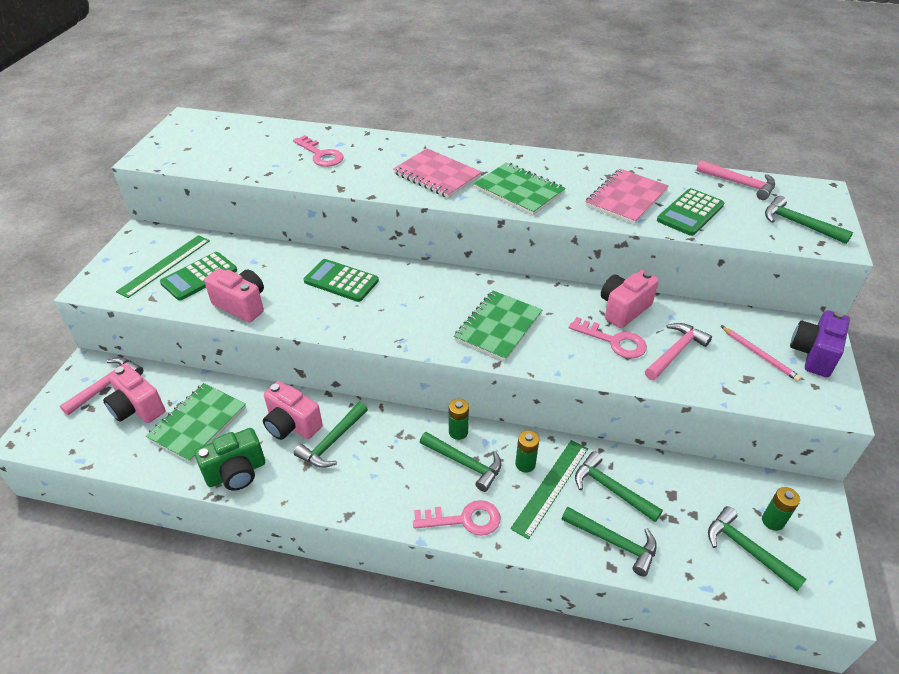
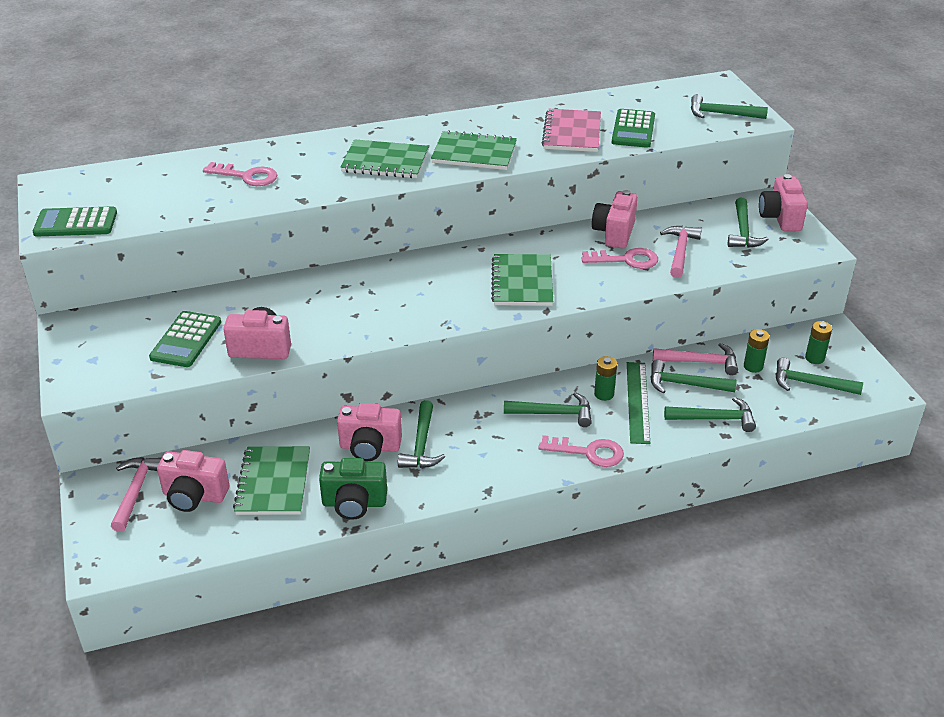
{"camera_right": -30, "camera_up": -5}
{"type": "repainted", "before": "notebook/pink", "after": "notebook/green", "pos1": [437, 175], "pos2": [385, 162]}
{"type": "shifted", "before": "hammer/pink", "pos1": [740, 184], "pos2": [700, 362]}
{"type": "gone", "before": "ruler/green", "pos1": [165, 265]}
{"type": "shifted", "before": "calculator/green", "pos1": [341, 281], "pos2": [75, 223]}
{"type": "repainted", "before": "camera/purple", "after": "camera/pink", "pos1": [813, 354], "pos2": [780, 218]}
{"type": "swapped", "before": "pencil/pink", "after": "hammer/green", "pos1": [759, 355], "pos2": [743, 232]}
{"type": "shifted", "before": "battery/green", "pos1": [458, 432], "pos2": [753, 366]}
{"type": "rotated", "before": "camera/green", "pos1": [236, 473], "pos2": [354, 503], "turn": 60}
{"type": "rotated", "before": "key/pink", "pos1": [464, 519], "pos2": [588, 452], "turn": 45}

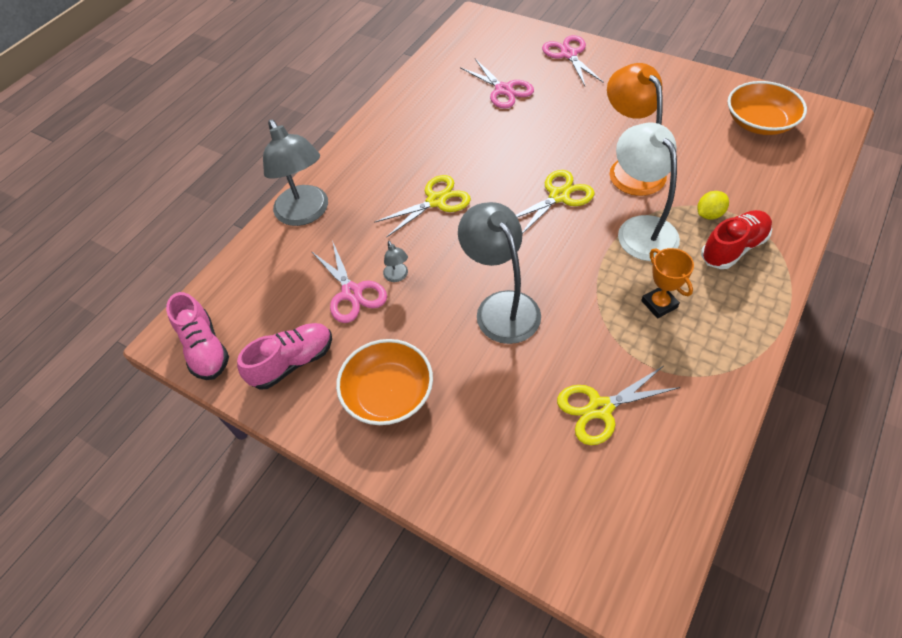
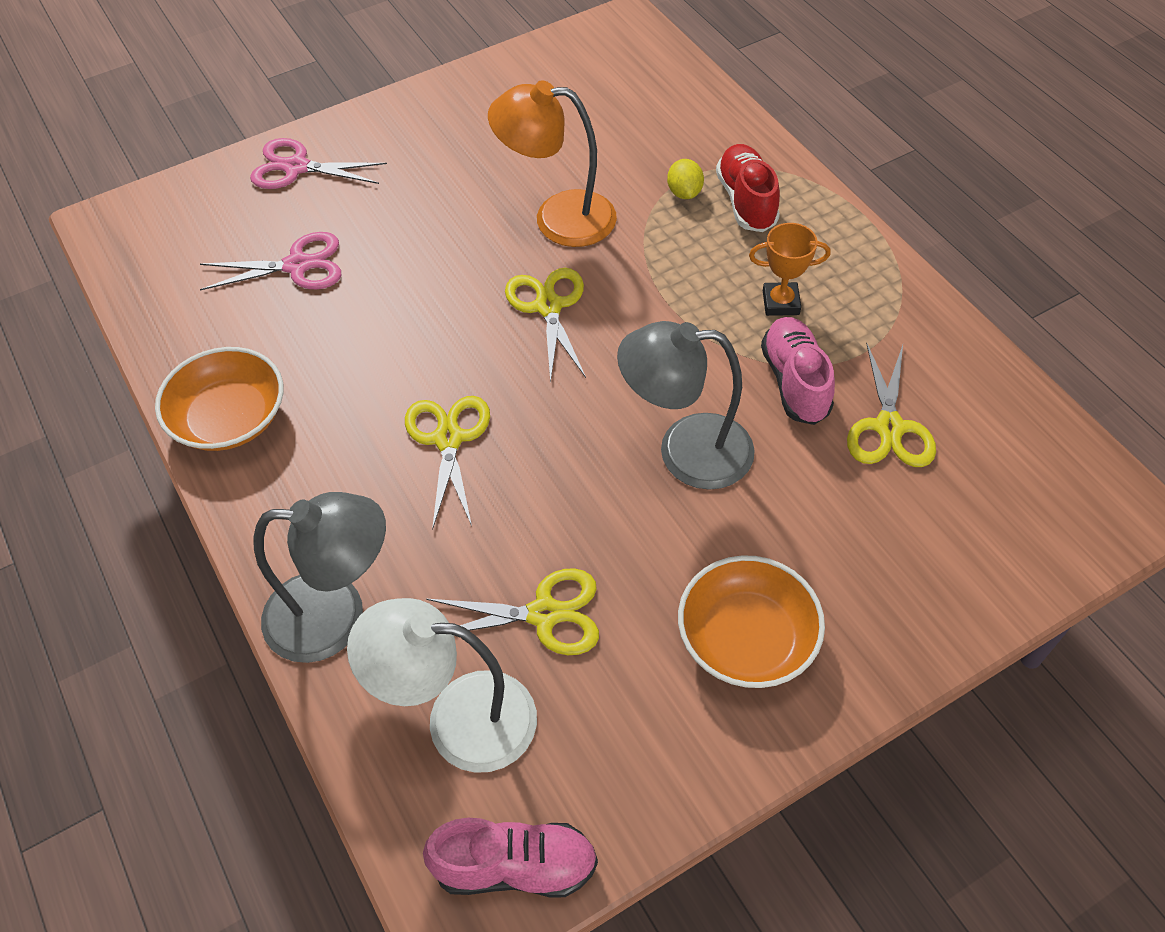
{"camera_right": -65, "camera_up": 0}
{"type": "shifted", "before": "bowl/orange", "pos1": [759, 122], "pos2": [229, 418]}
{"type": "shifted", "before": "lamp/white", "pos1": [640, 229], "pos2": [459, 719]}
{"type": "repainted", "before": "scissors/pink", "after": "scissors/yellow", "pos1": [352, 293], "pos2": [545, 614]}
{"type": "gone", "before": "lamp/grey", "pos1": [397, 276]}
{"type": "shifted", "before": "shoe/pink", "pos1": [292, 362], "pos2": [795, 382]}

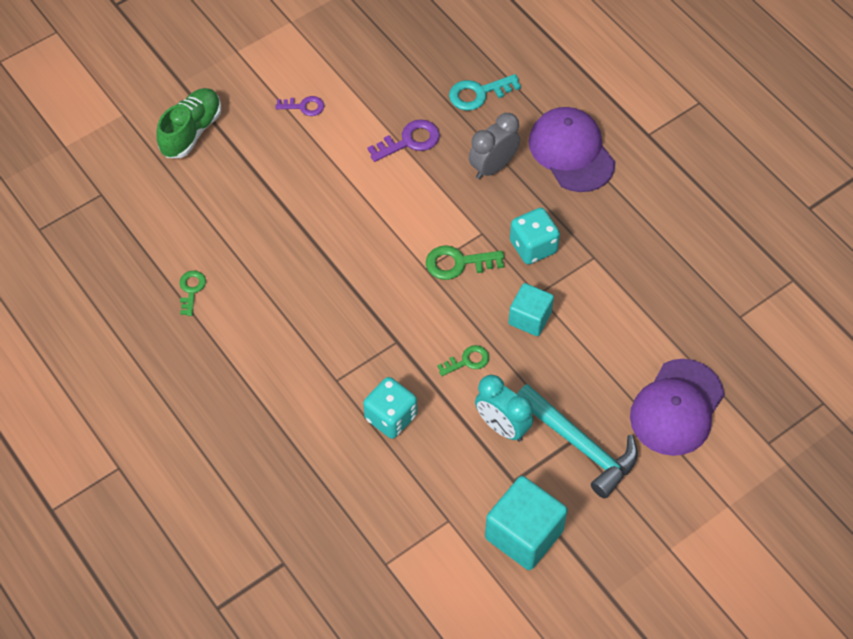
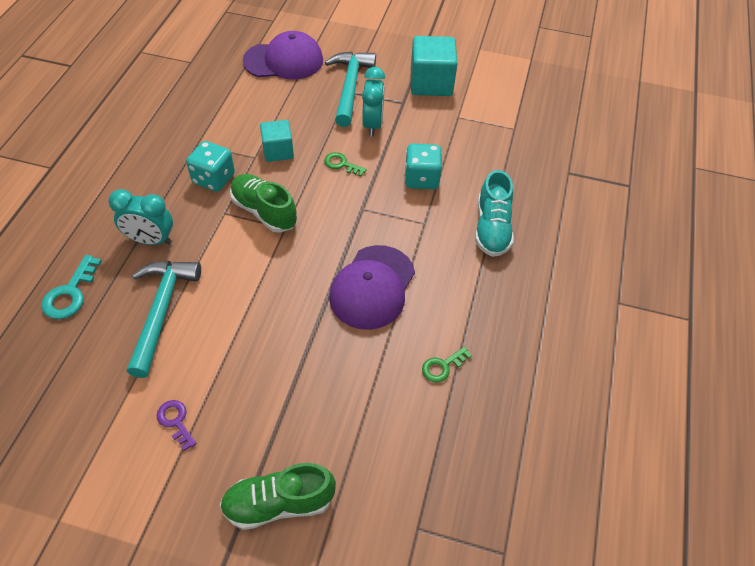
{"camera_right": -130, "camera_up": -5}
{"type": "rotated", "before": "key/turquoise", "pos1": [478, 94], "pos2": [70, 293], "turn": 75}
{"type": "shifted", "before": "cap/purple", "pos1": [571, 152], "pos2": [372, 287]}
{"type": "repainted", "before": "clock/grey", "after": "clock/turquoise", "pos1": [493, 167], "pos2": [151, 240]}
{"type": "swapped", "before": "key/purple", "after": "hammer/turquoise", "pos1": [409, 141], "pos2": [161, 311]}
{"type": "swapped", "before": "key/green", "after": "shoe/green", "pos1": [458, 263], "pos2": [264, 211]}
{"type": "new", "after": "shoe/turquoise", "pos2": [492, 228]}

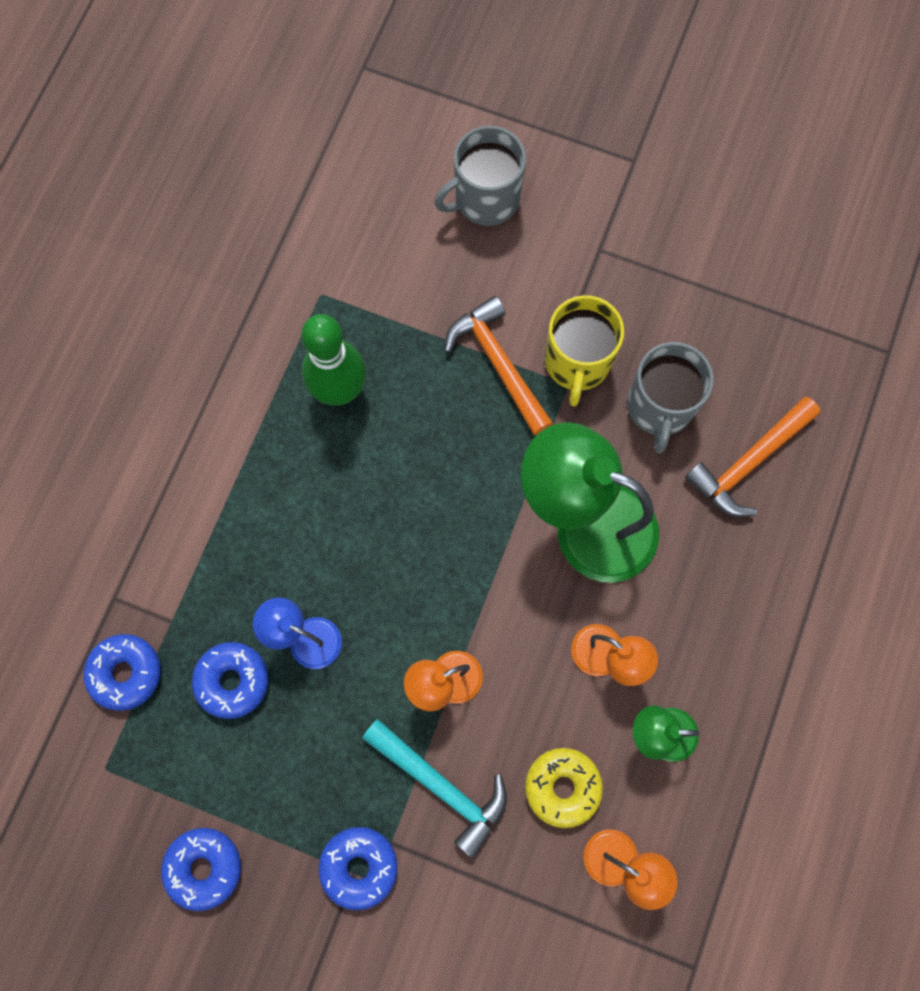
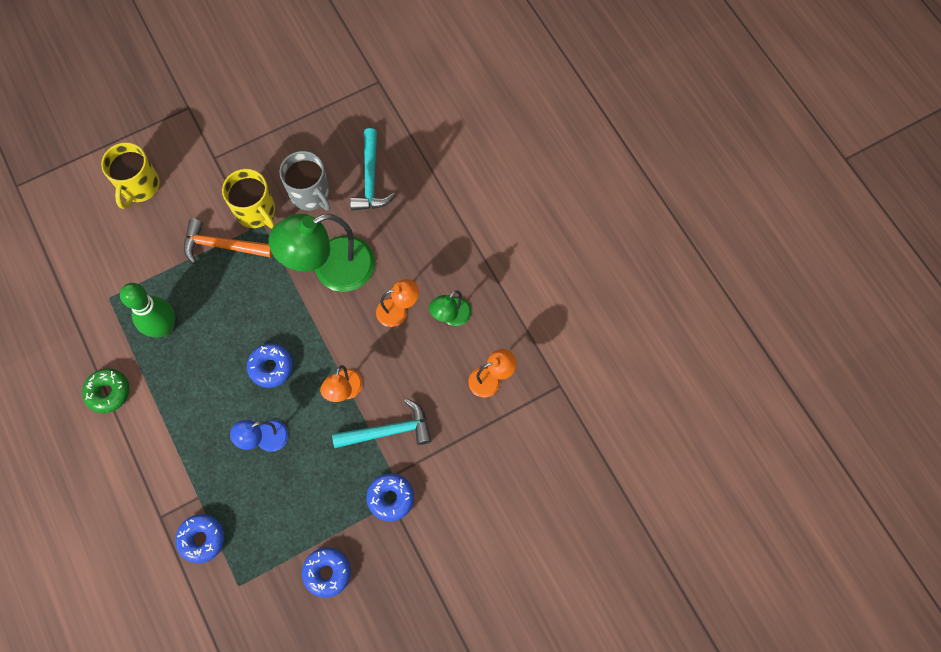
{"camera_right": -50, "camera_up": -5}
{"type": "repainted", "before": "mug/grey", "after": "mug/yellow", "pos1": [485, 199], "pos2": [139, 186]}
{"type": "repainted", "before": "hammer/orange", "after": "hammer/turquoise", "pos1": [749, 462], "pos2": [370, 179]}
{"type": "shifted", "before": "donut/blue", "pos1": [232, 681], "pos2": [271, 367]}
{"type": "gone", "before": "donut/yellow", "pos1": [562, 787]}
{"type": "new", "after": "donut/green", "pos2": [108, 392]}

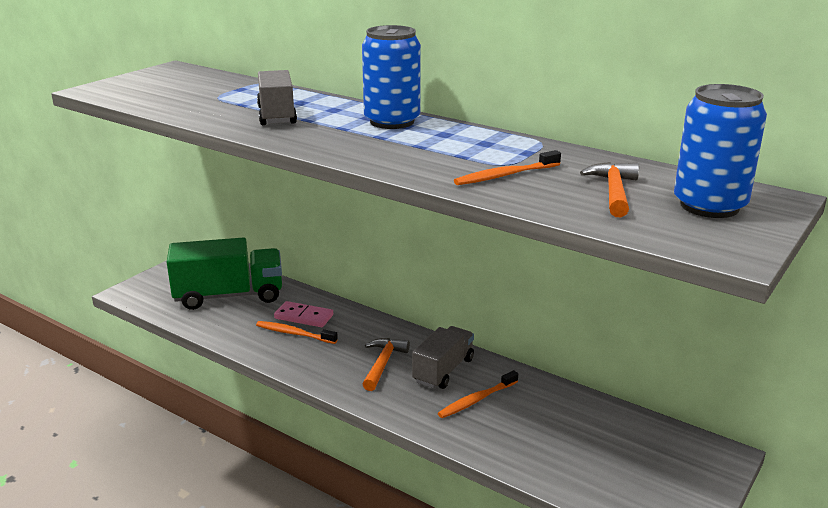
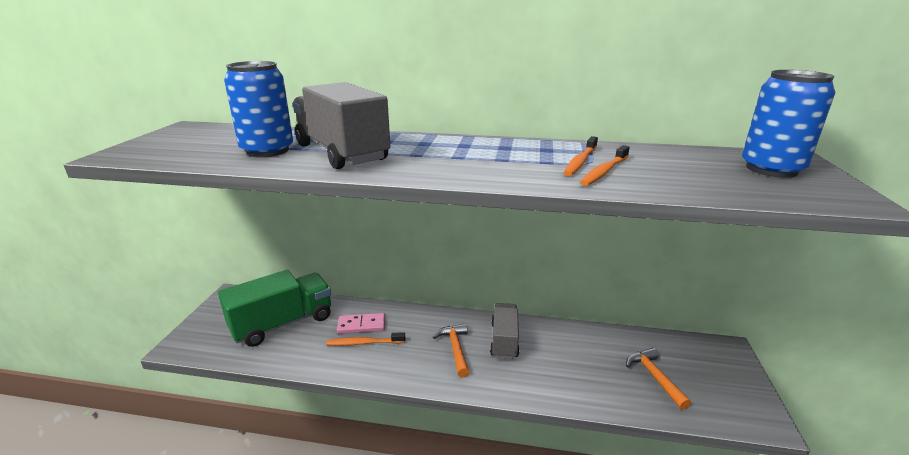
{"camera_right": -25, "camera_up": 0}
{"type": "shifted", "before": "can/blue", "pos1": [392, 122], "pos2": [267, 150]}
{"type": "scaled", "before": "truck/grey", "pos1": [277, 116], "pos2": [341, 153], "scale": 1.6}
{"type": "shifted", "before": "hammer/orange", "pos1": [613, 191], "pos2": [654, 377]}
{"type": "shifted", "before": "toothbrush/orange", "pos1": [477, 400], "pos2": [580, 162]}

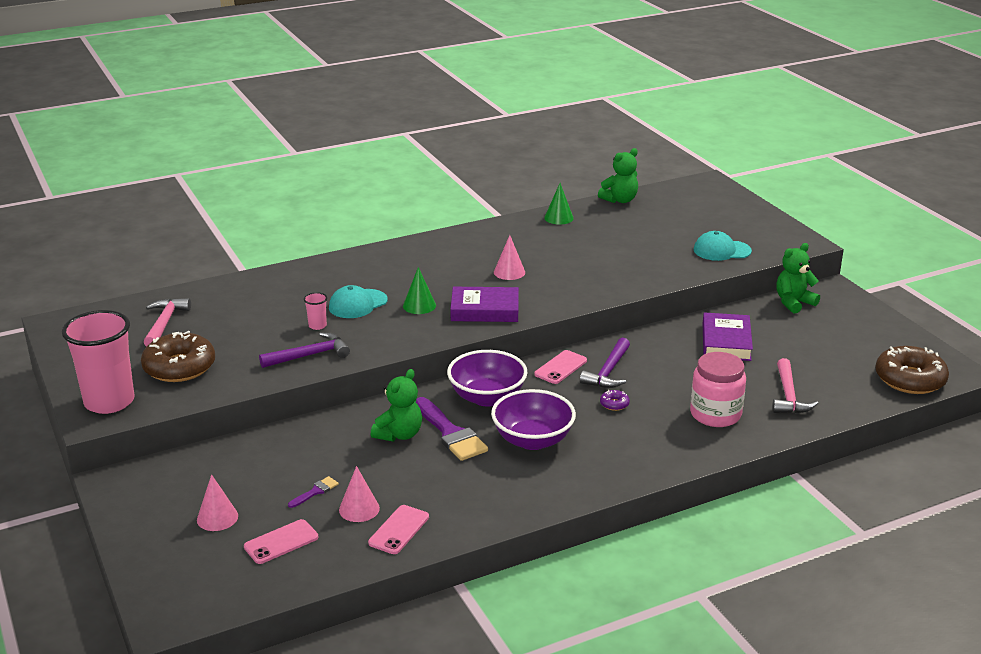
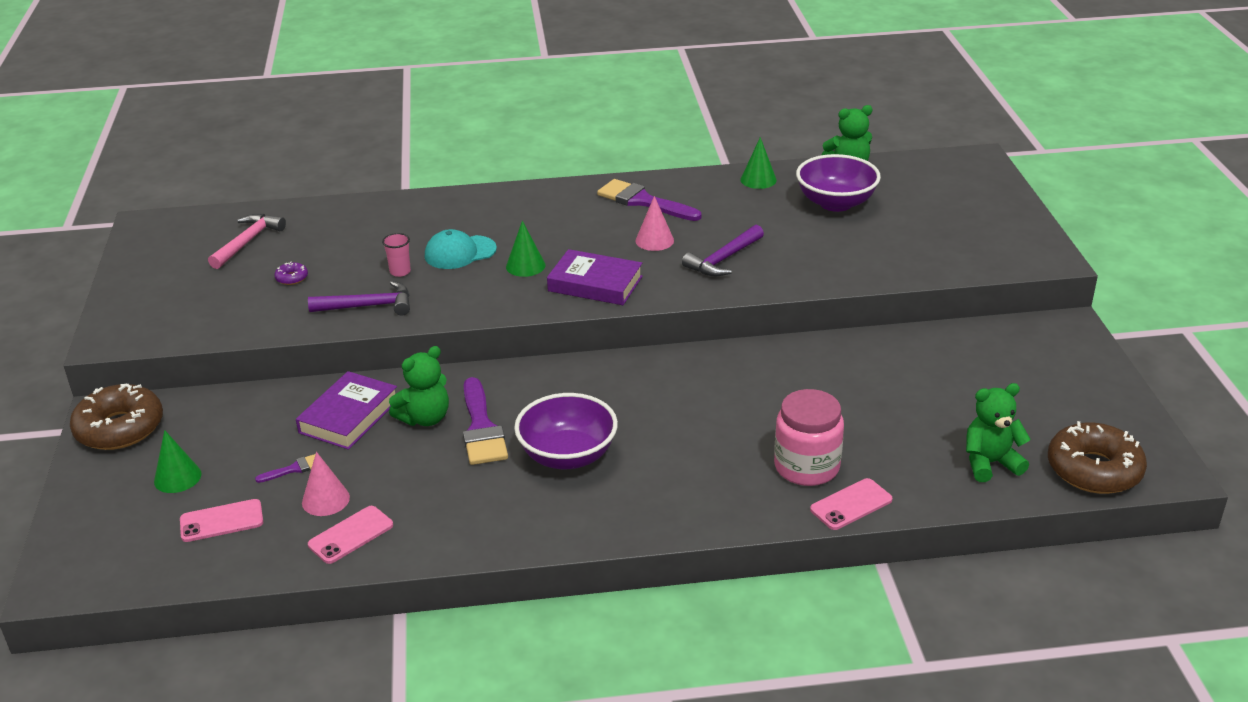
{"camera_right": 20, "camera_up": 5}
{"type": "gone", "before": "cap/turquoise", "pos1": [721, 250]}
{"type": "shifted", "before": "teddy bear/green", "pos1": [793, 303], "pos2": [990, 463]}
{"type": "gone", "before": "cup/pink", "pos1": [109, 402]}
{"type": "shifted", "before": "book/purple", "pos1": [726, 342], "pos2": [349, 416]}
{"type": "shifted", "before": "donut/brown", "pos1": [179, 367], "pos2": [120, 428]}
{"type": "shifted", "before": "hammer/purple", "pos1": [608, 372], "pos2": [723, 259]}
{"type": "shifted", "before": "bowl/purple", "pos1": [487, 397], "pos2": [836, 203]}
{"type": "shifted", "before": "phone/pink", "pos1": [560, 367], "pos2": [851, 504]}
{"type": "gone", "before": "hammer/pink", "pos1": [788, 396]}
{"type": "shifted", "before": "donut/purple", "pos1": [614, 404], "pos2": [292, 278]}
{"type": "repainted", "before": "cone/pink", "after": "cone/green", "pos1": [217, 517], "pos2": [177, 477]}
{"type": "new", "after": "brush/purple", "pos2": [643, 201]}

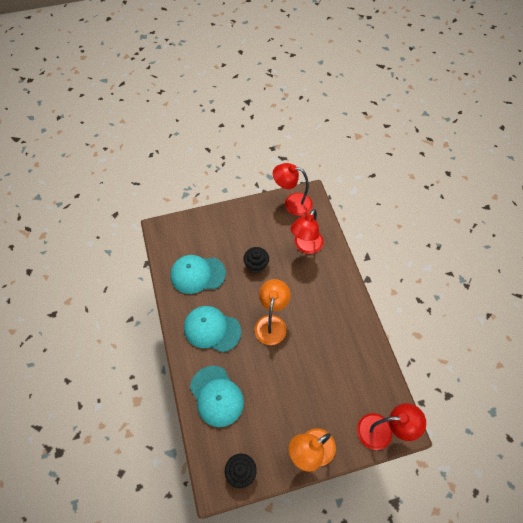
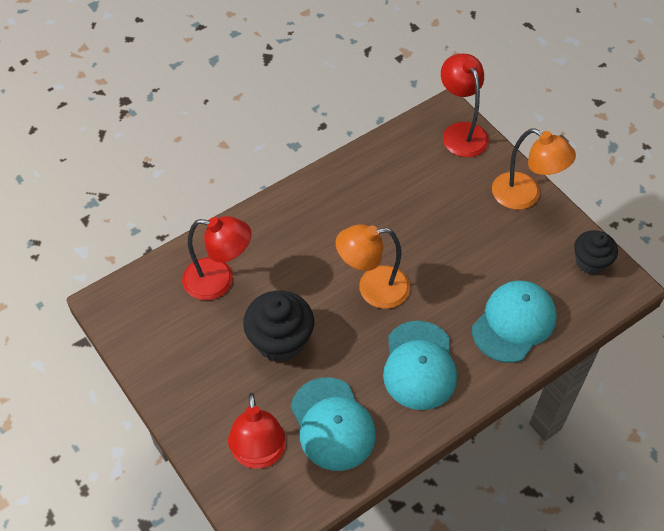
{"camera_right": -110, "camera_up": -5}
{"type": "shifted", "before": "lamp/red", "pos1": [292, 203], "pos2": [259, 455]}
{"type": "scaled", "before": "cupcake/black", "pos1": [256, 265], "pos2": [280, 340], "scale": 1.54}

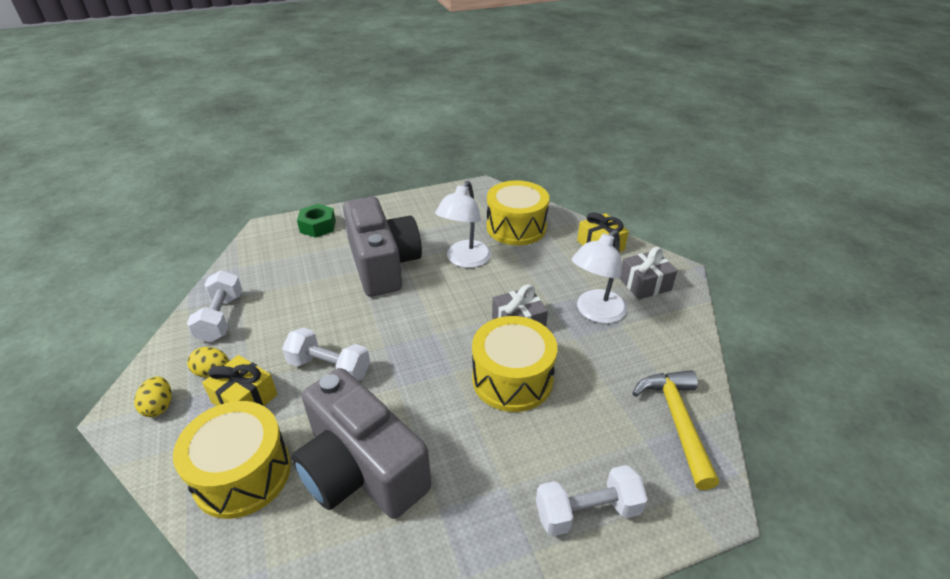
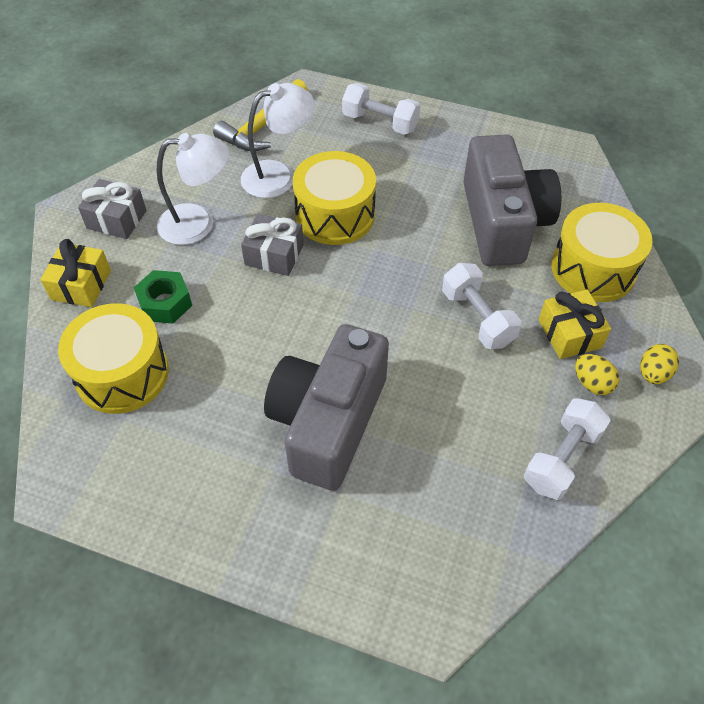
{"camera_right": -140, "camera_up": 15}
{"type": "shifted", "before": "lamp/white", "pos1": [465, 260], "pos2": [278, 175]}
{"type": "shifted", "before": "nut/green", "pos1": [318, 226], "pos2": [165, 303]}

